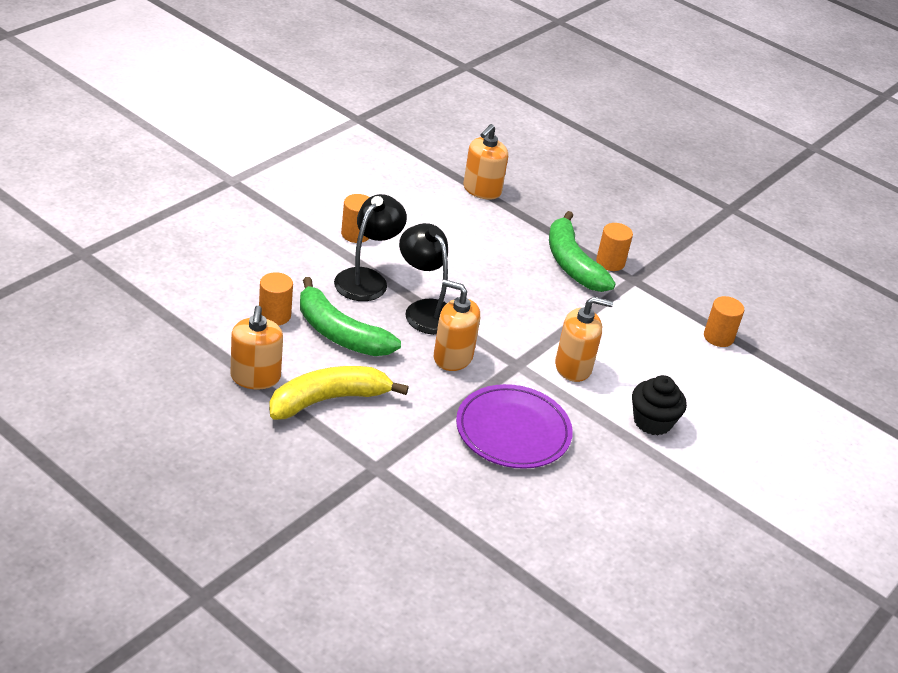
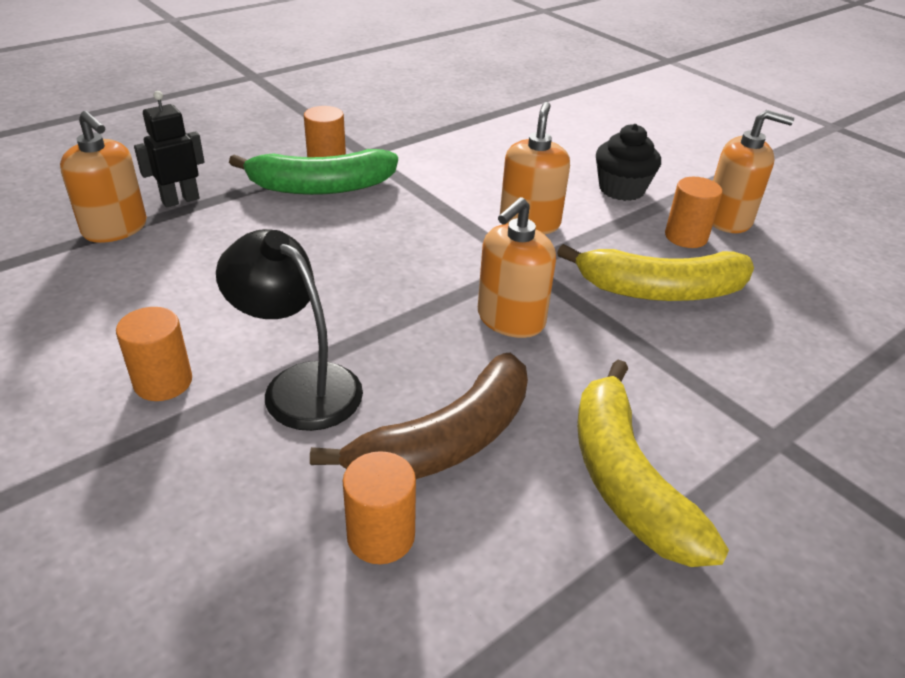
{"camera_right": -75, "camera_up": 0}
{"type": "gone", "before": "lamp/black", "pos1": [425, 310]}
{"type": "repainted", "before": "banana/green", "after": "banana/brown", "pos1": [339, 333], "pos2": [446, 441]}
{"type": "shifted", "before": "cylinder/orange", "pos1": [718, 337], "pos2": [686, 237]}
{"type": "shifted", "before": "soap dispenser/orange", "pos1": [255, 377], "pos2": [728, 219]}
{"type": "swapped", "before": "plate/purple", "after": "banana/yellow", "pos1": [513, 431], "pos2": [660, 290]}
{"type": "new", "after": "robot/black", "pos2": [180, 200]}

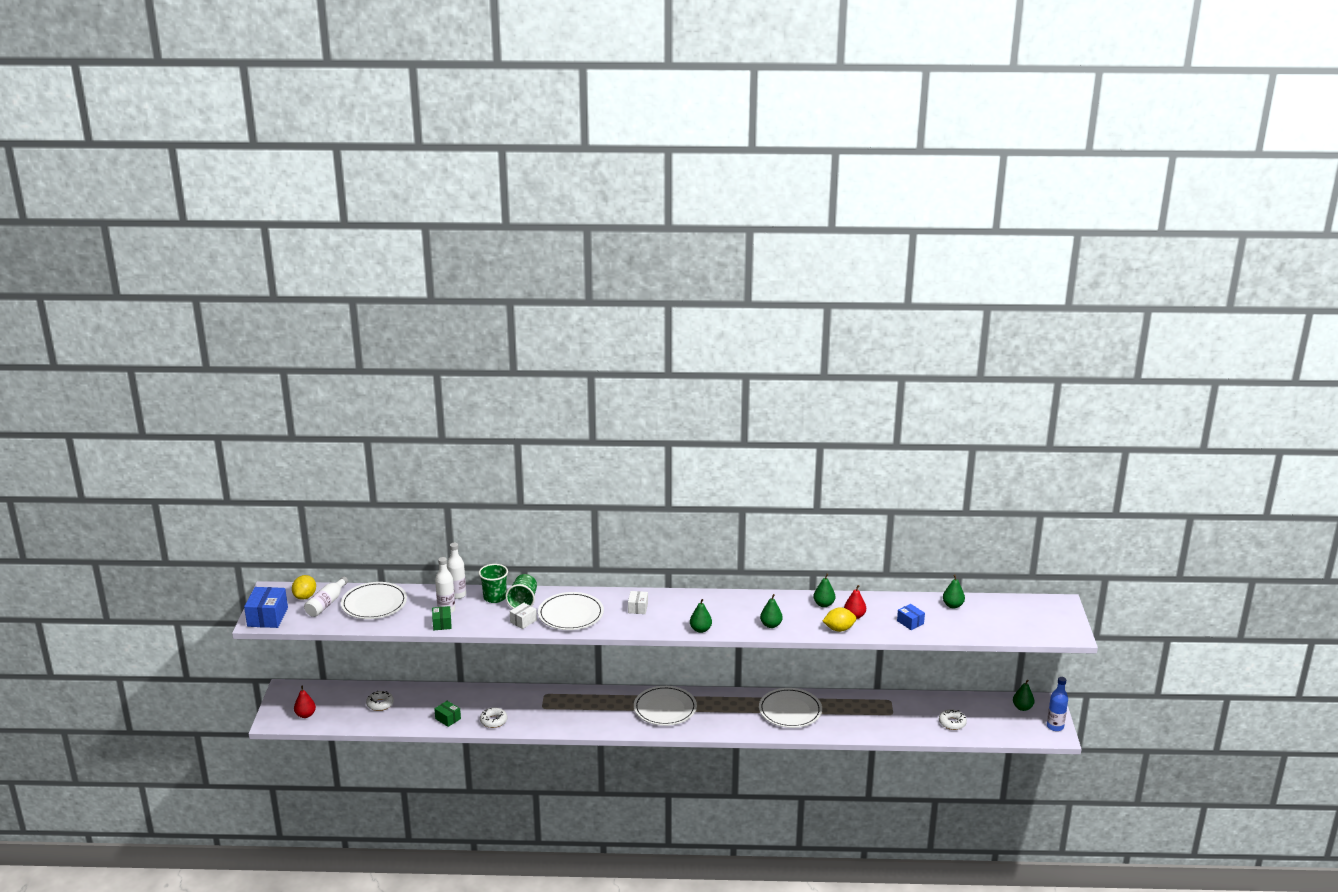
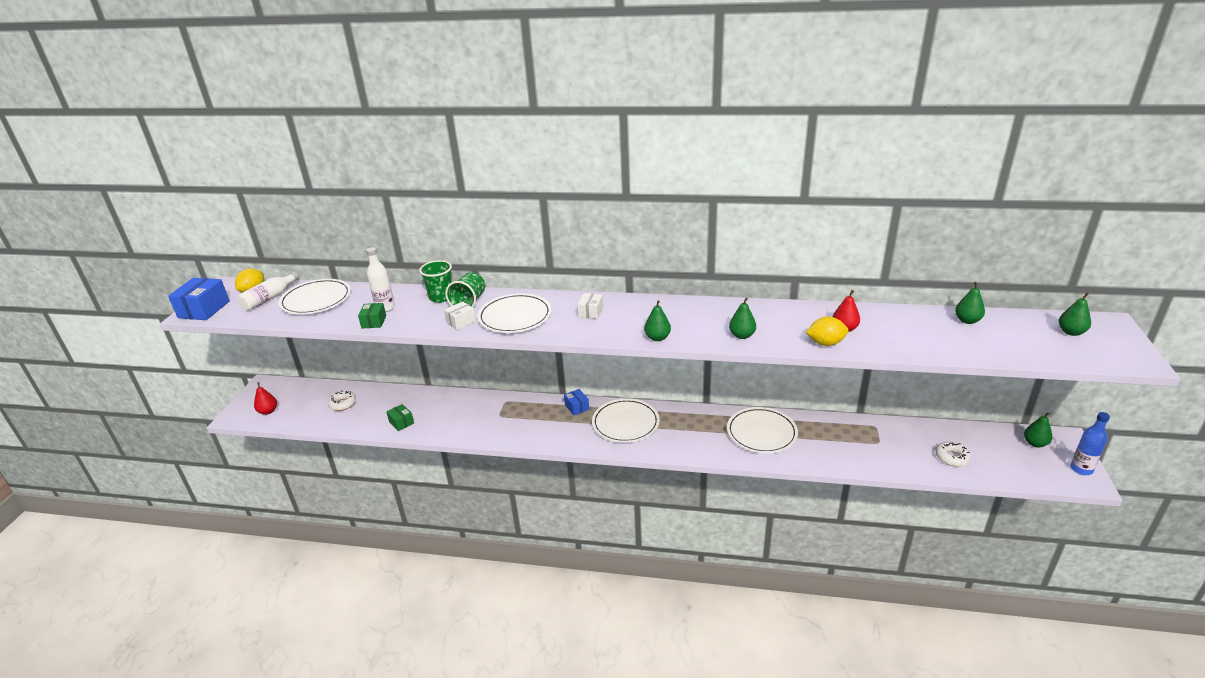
{"camera_right": 10, "camera_up": 5}
{"type": "gone", "before": "bottle/white", "pos1": [457, 595]}
{"type": "shifted", "before": "pear/green", "pos1": [823, 604], "pos2": [1071, 332]}
{"type": "shifted", "before": "box/blue", "pos1": [910, 622], "pos2": [577, 407]}
{"type": "gone", "before": "donut/white", "pos1": [493, 721]}

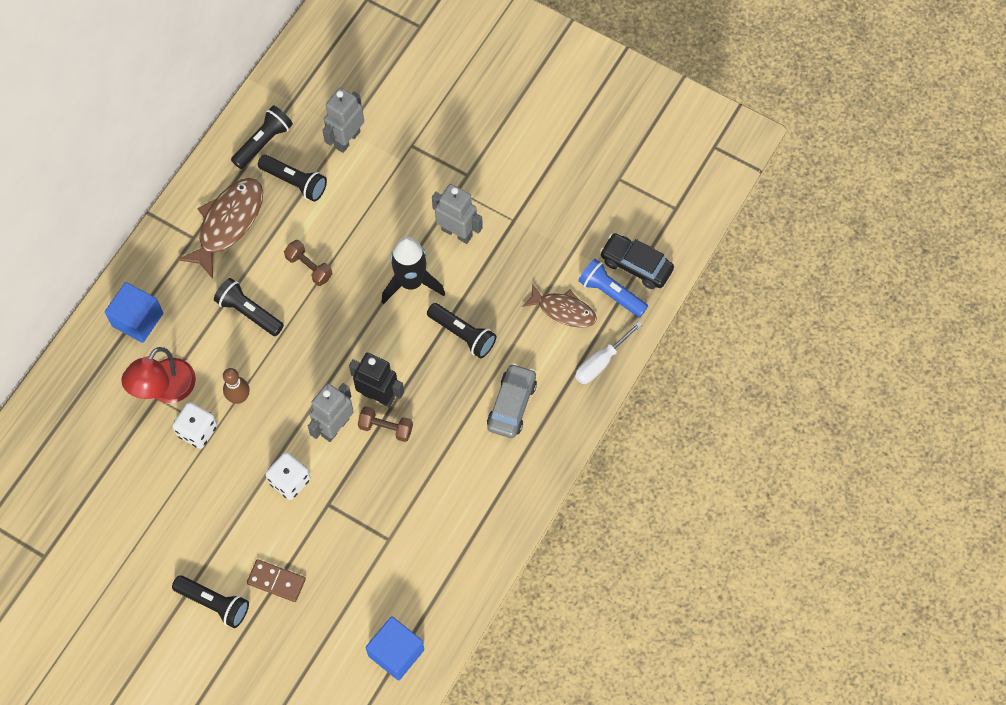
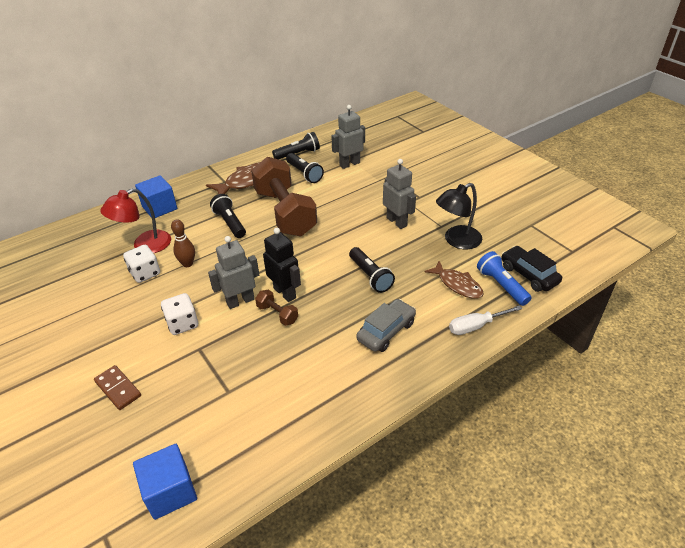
{"camera_right": 25, "camera_up": -25}
{"type": "gone", "before": "rocket/black", "pos1": [411, 282]}
{"type": "scaled", "before": "dumbbell/brown", "pos1": [309, 267], "pos2": [285, 212], "scale": 2.48}
{"type": "gone", "before": "flashlight/black", "pos1": [214, 603]}
{"type": "new", "after": "lamp/black", "pos2": [456, 241]}

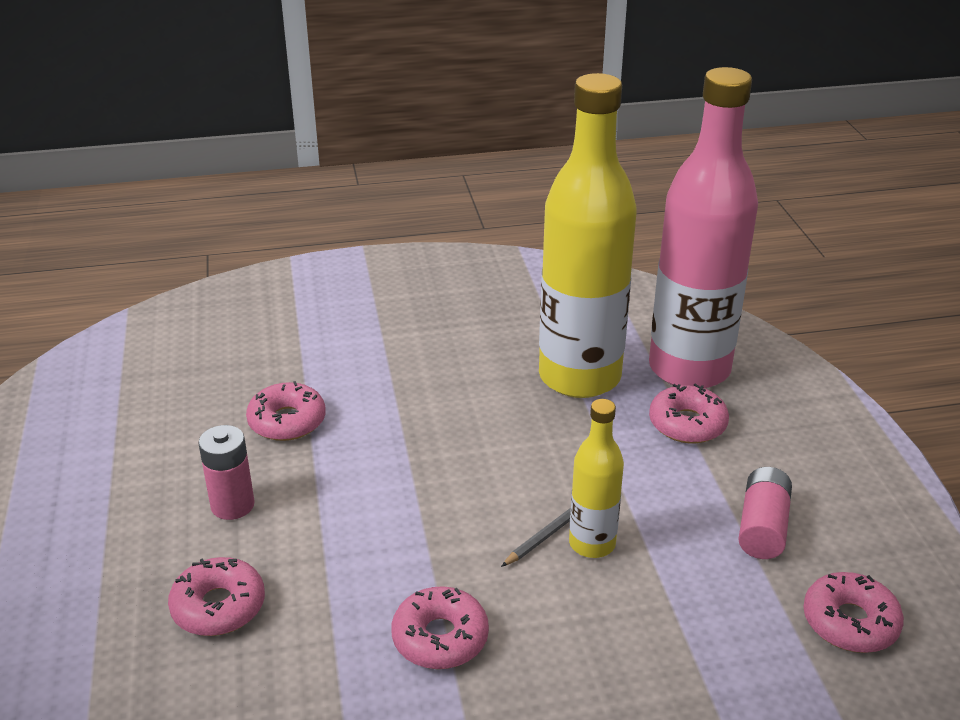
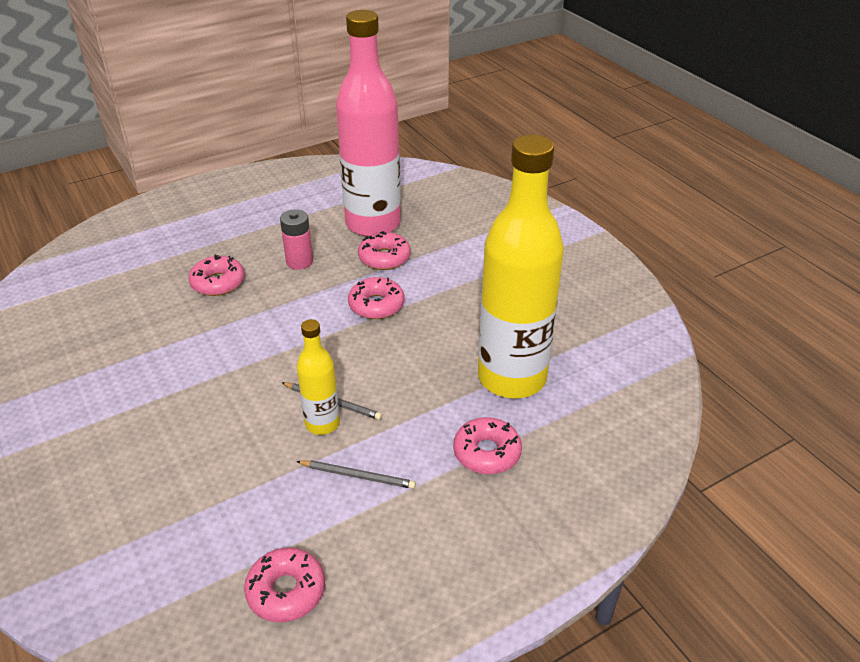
{"camera_right": 70, "camera_up": 5}
{"type": "shifted", "before": "bottle/pink", "pos1": [689, 369], "pos2": [373, 224]}
{"type": "gone", "before": "battery/pink", "pos1": [762, 527]}
{"type": "shifted", "before": "donut/pink", "pos1": [440, 638], "pos2": [376, 305]}
{"type": "new", "after": "pencil/grey", "pos2": [358, 476]}

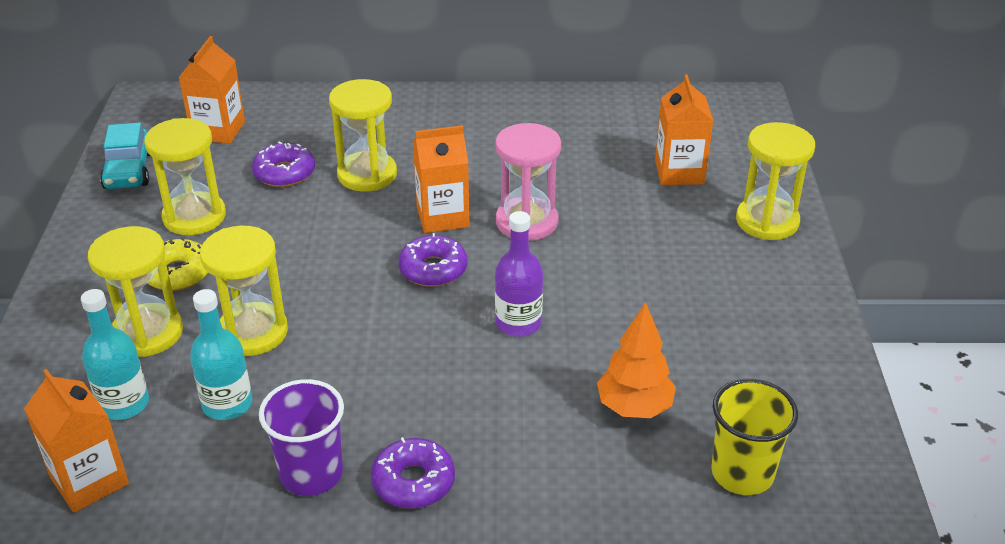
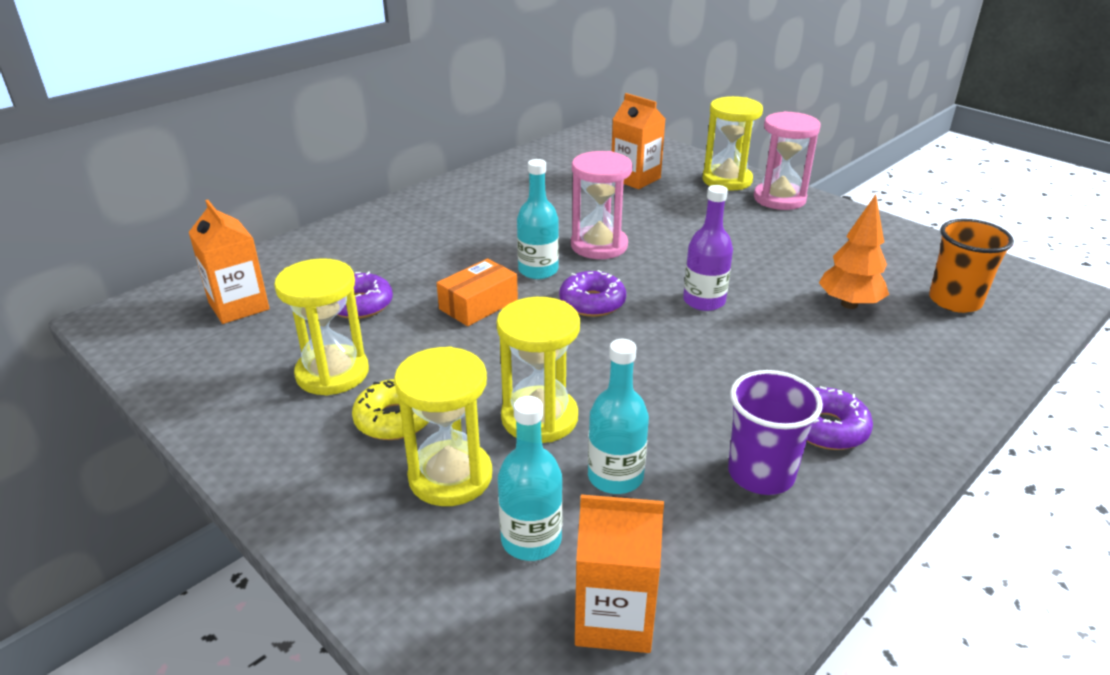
{"camera_right": -45, "camera_up": -5}
{"type": "gone", "before": "hourglass/yellow", "pos1": [367, 174]}
{"type": "gone", "before": "car/turquoise", "pos1": [129, 170]}
{"type": "swapped", "before": "carton/orange", "after": "bottle/turquoise", "pos1": [442, 217], "pos2": [538, 270]}
{"type": "repainted", "before": "cup/yellow", "after": "cup/orange", "pos1": [742, 473], "pos2": [955, 301]}
{"type": "new", "after": "hourglass/pink", "pos2": [779, 199]}
{"type": "new", "after": "box/orange", "pos2": [478, 304]}

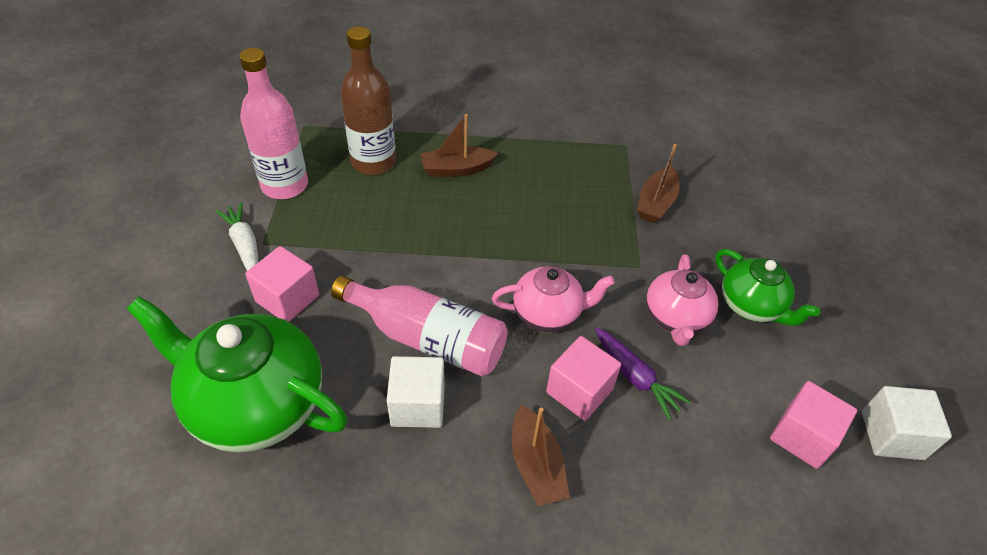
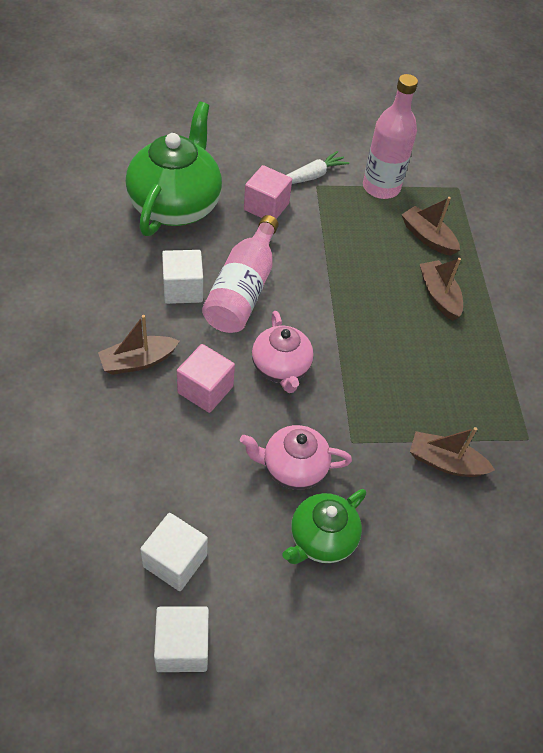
{"camera_right": 80, "camera_up": 5}
{"type": "swapped", "before": "bottle/brown", "after": "boat/brown", "pos1": [373, 162], "pos2": [427, 237]}
{"type": "gone", "before": "carrot/purple", "pos1": [635, 377]}
{"type": "repainted", "before": "cube/pink", "after": "cube/white", "pos1": [802, 436], "pos2": [175, 561]}

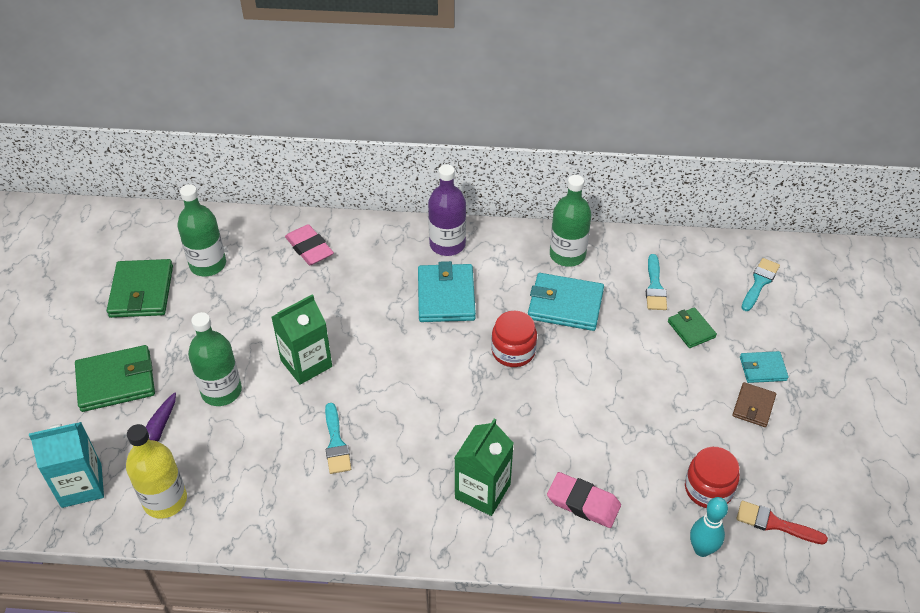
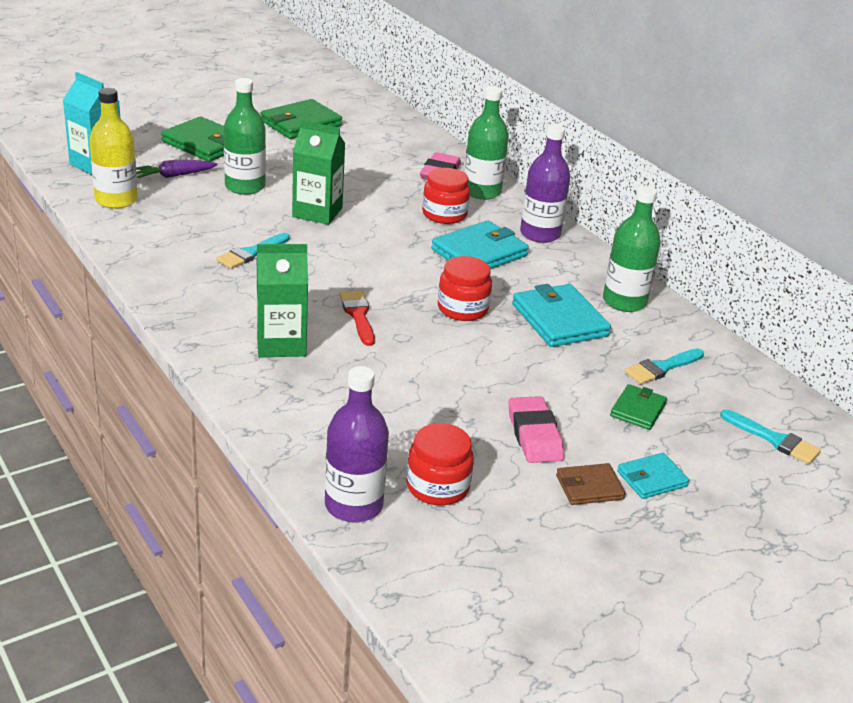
{"camera_right": 50, "camera_up": -15}
{"type": "shifted", "before": "bottle/green", "pos1": [208, 264], "pos2": [481, 192]}
{"type": "rotated", "before": "brush/turquoise", "pos1": [759, 282], "pos2": [774, 440], "turn": 45}
{"type": "rotated", "before": "wallet/turquoise", "pos1": [763, 369], "pos2": [652, 479], "turn": -75}
{"type": "shifted", "before": "eraser/pink", "pos1": [583, 503], "pos2": [534, 435]}
{"type": "swapped", "before": "bowling pin/turquoise", "after": "bottle/purple", "pos1": [702, 549], "pos2": [353, 505]}
{"type": "shifted", "before": "brush/red", "pos1": [774, 523], "pos2": [358, 315]}
{"type": "new", "after": "jar/red", "pos2": [444, 214]}

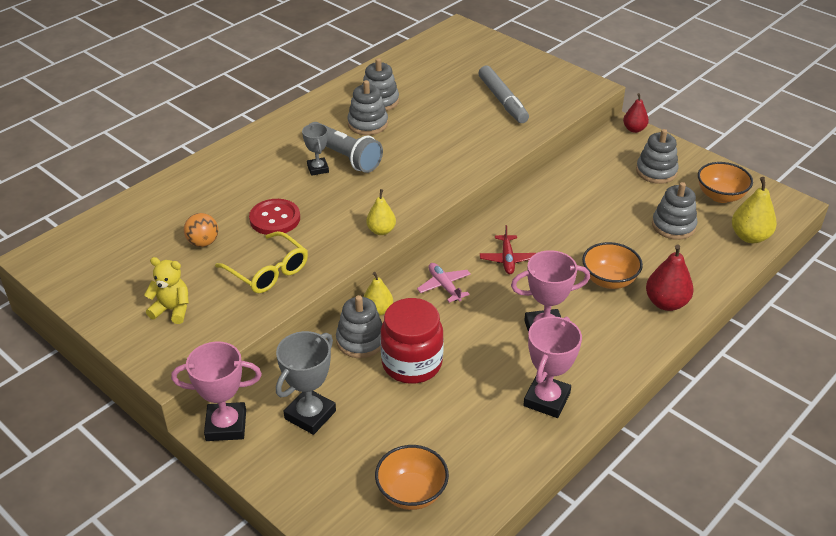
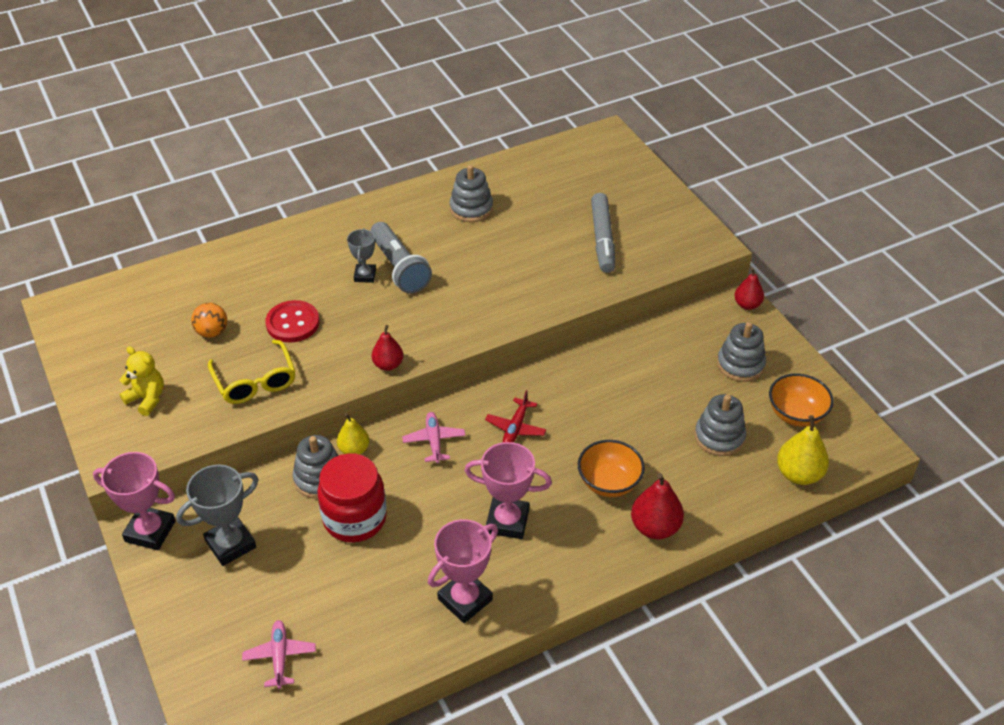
{"camera_right": 20, "camera_up": 5}
{"type": "gone", "before": "stacking toy/grey", "pos1": [367, 124]}
{"type": "repainted", "before": "pear/yellow", "after": "pear/red", "pos1": [381, 231], "pos2": [388, 365]}
{"type": "swapped", "before": "bowl/orange", "after": "plane/pink", "pos1": [411, 493], "pos2": [280, 657]}

